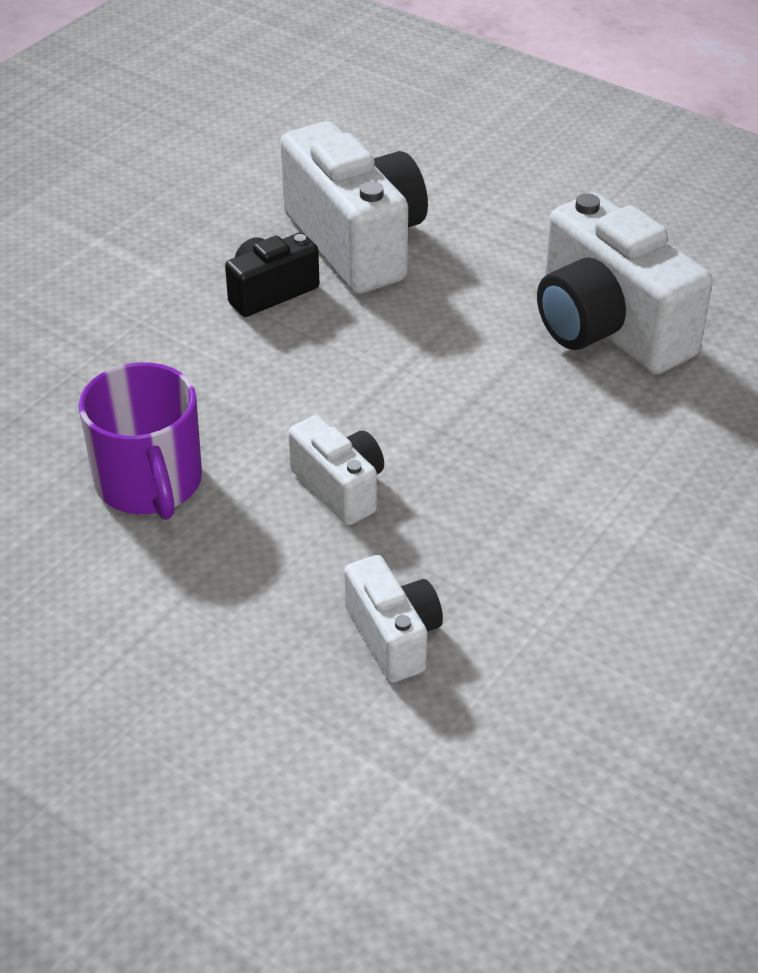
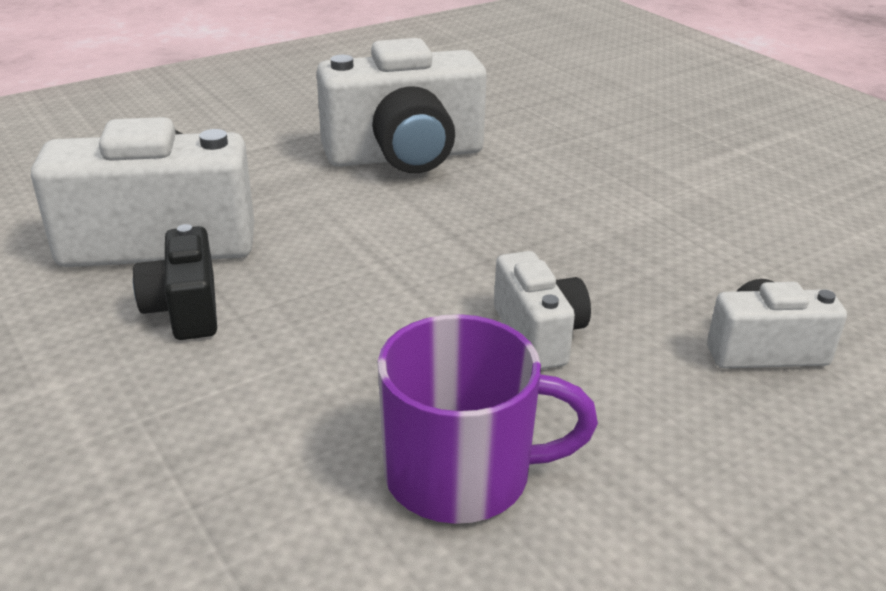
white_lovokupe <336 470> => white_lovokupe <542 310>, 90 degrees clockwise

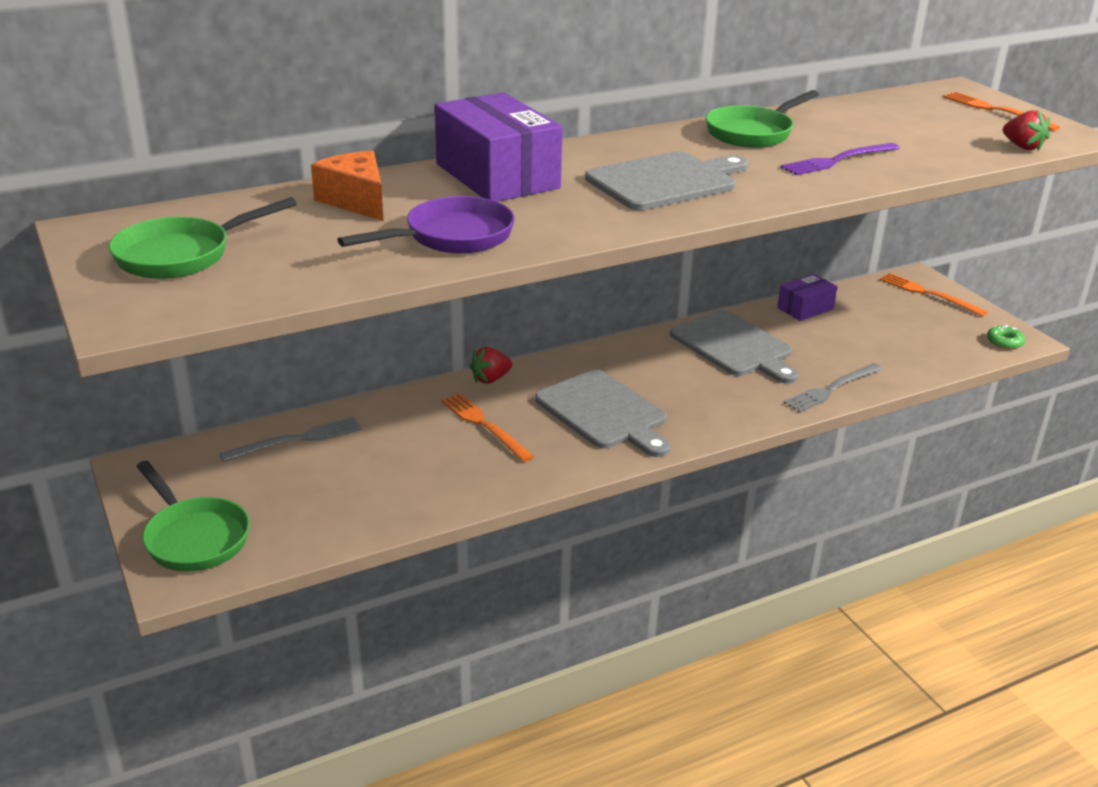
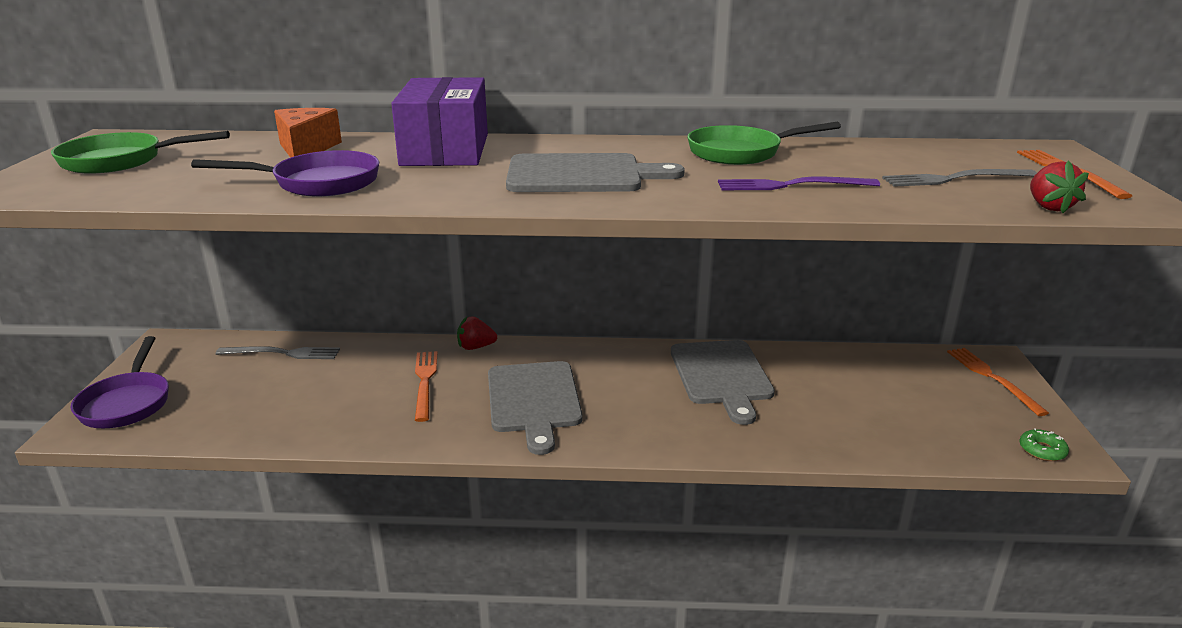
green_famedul <193 516> => purple_famedul <120 382>
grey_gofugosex <833 387> => grey_gofugosex <959 178>, moved
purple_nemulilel <807 297> => nothing

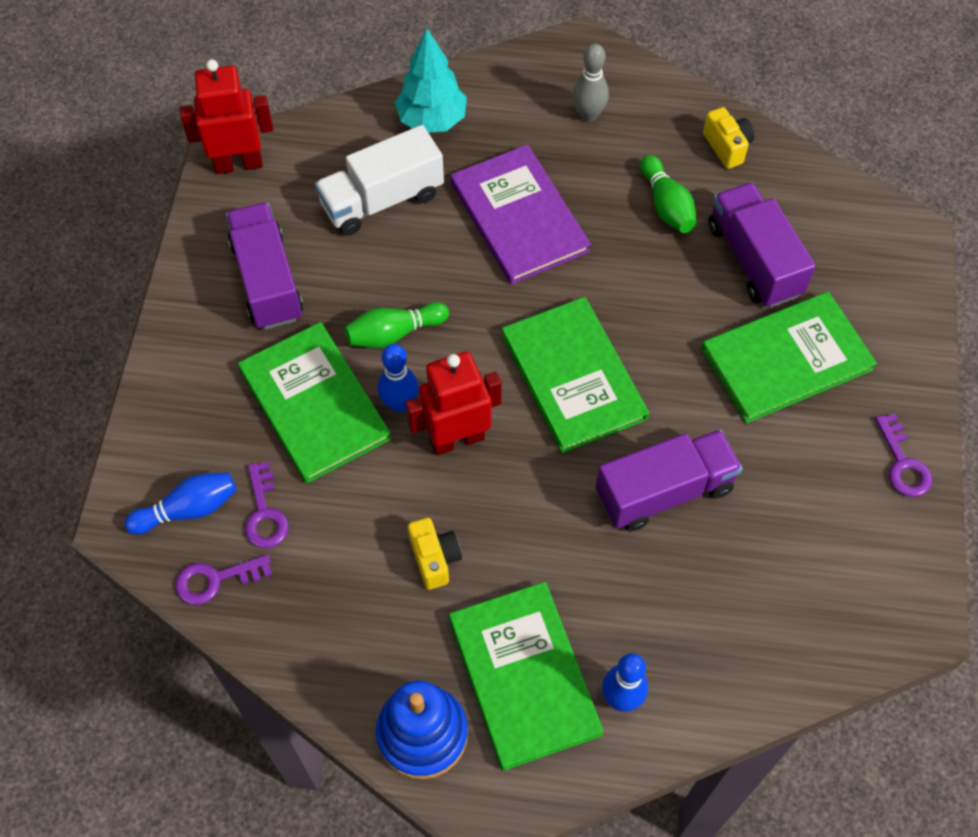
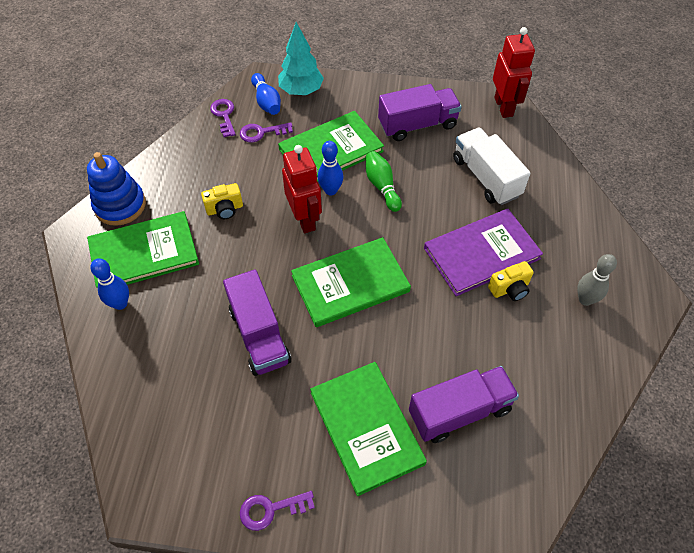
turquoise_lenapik <431 81> => turquoise_lenapik <301 58>, moved
yellow_lovokupe <728 138> => yellow_lovokupe <511 281>, moved
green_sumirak <668 194> => nothing

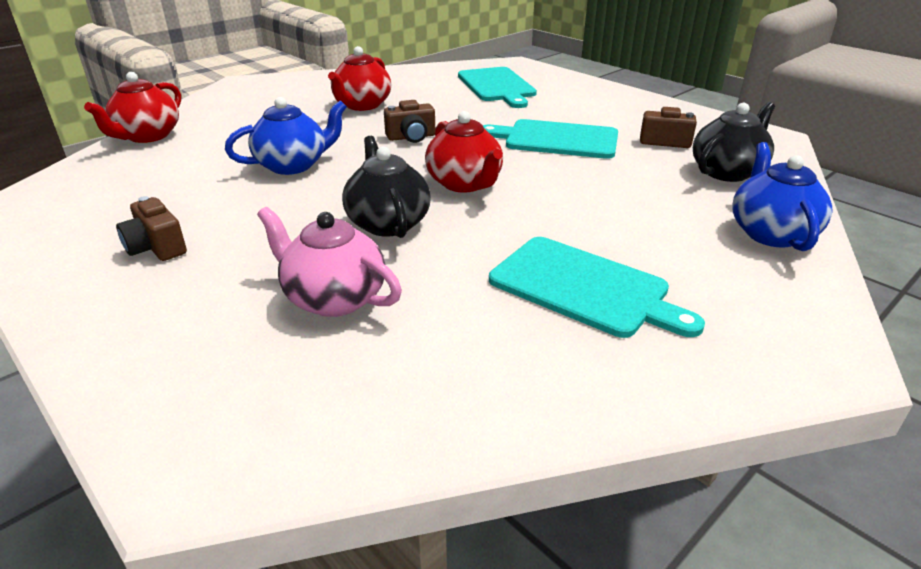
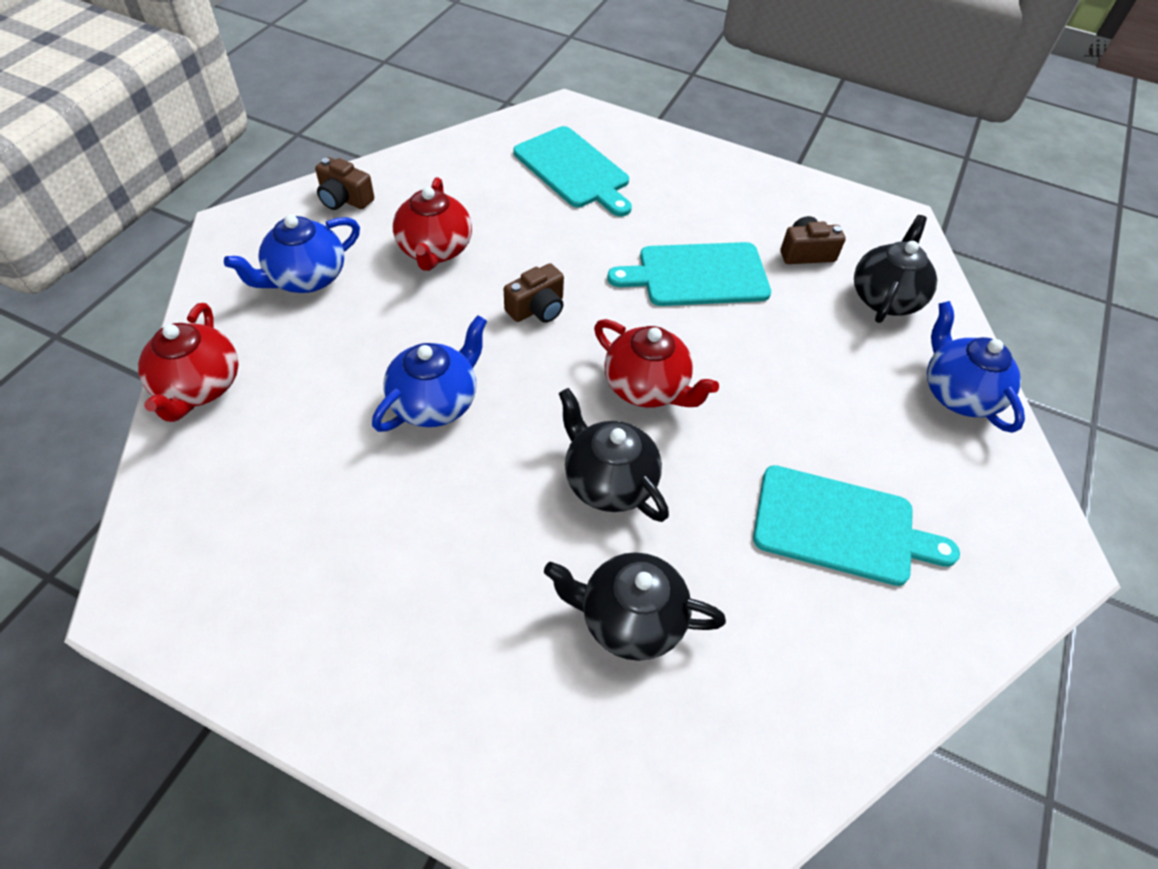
nothing => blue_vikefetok <292 254>
brown_lovokupe <151 228> => brown_lovokupe <344 183>, moved
pink_vikefetok <329 262> => black_vikefetok <635 606>

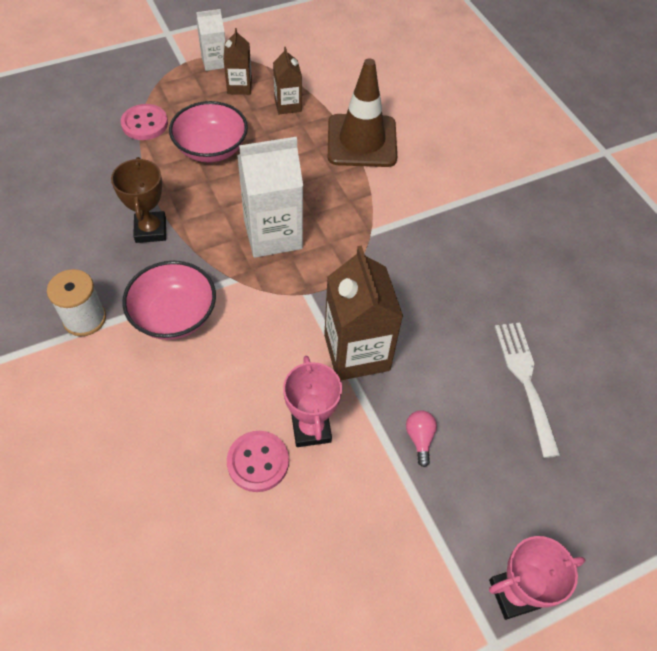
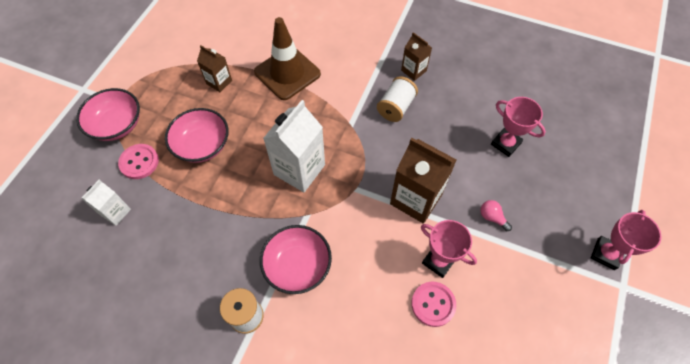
nothing => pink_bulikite <108 114>
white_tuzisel <210 40> => white_tuzisel <106 203>, moved
nothing => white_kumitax <397 99>
brown_tuzisel <237 61> => brown_tuzisel <416 56>, moved
white_gofugosex <527 390> => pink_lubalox <518 127>
brown_lubalox <138 200> => nothing

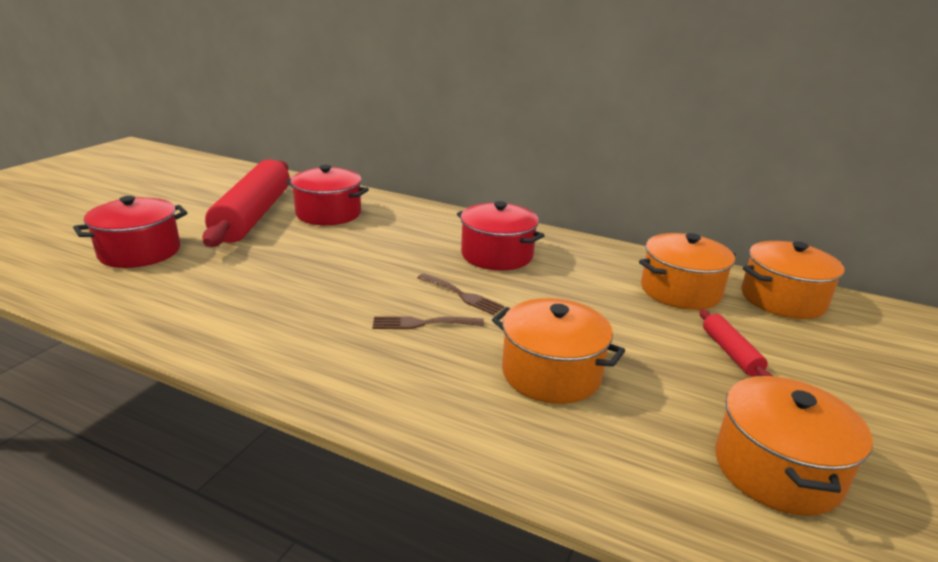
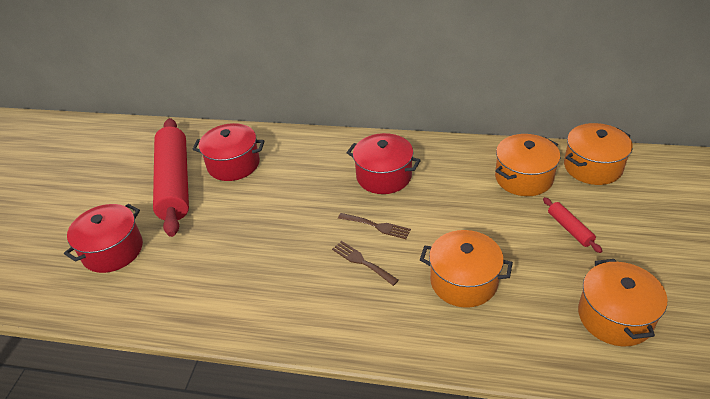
brown_gofugosex <428 322> => brown_gofugosex <365 263>, 60 degrees clockwise

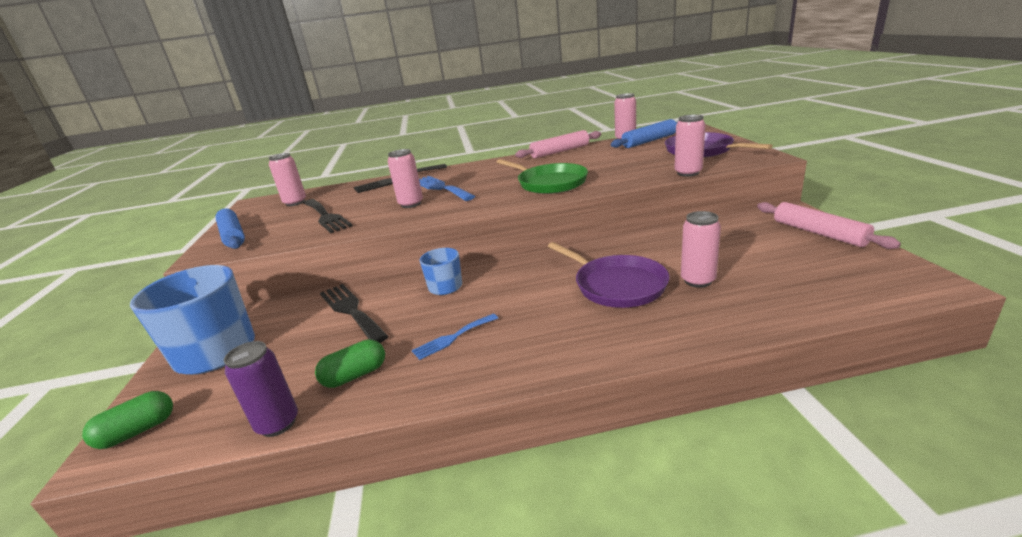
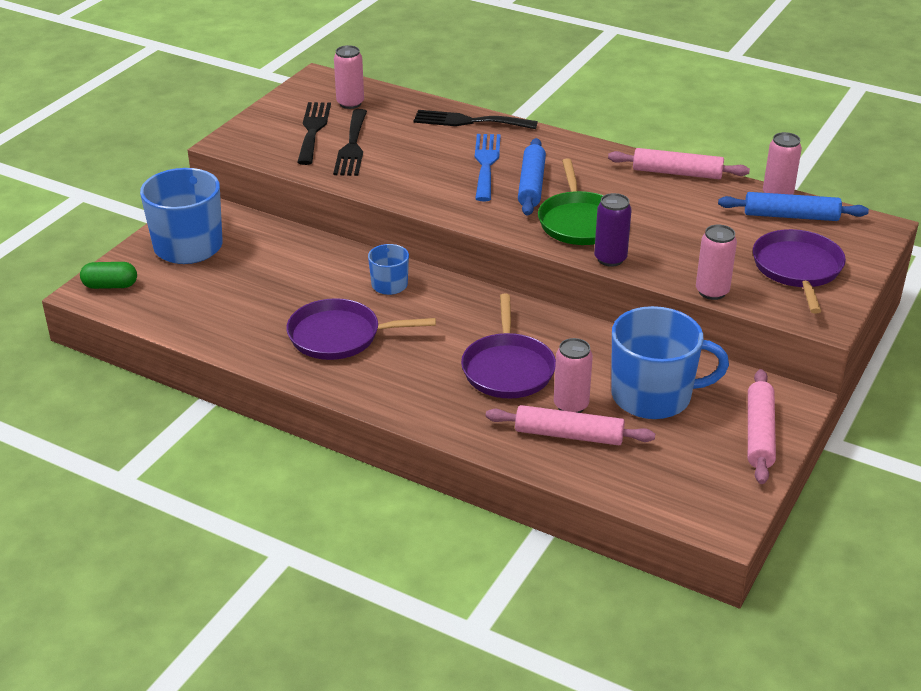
blue_gofugosex <455 337> => purple_famedul <361 329>
black_gofugosex <354 313> => black_gofugosex <314 133>, moved
nothing => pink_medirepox <570 425>
blue_medirepox <230 228> => blue_medirepox <532 177>, moved
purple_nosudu <261 389> => purple_nosudu <613 230>, moved
nothing => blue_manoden <670 362>
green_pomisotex <350 363> => nothing
pink_nosudu <405 178> => nothing

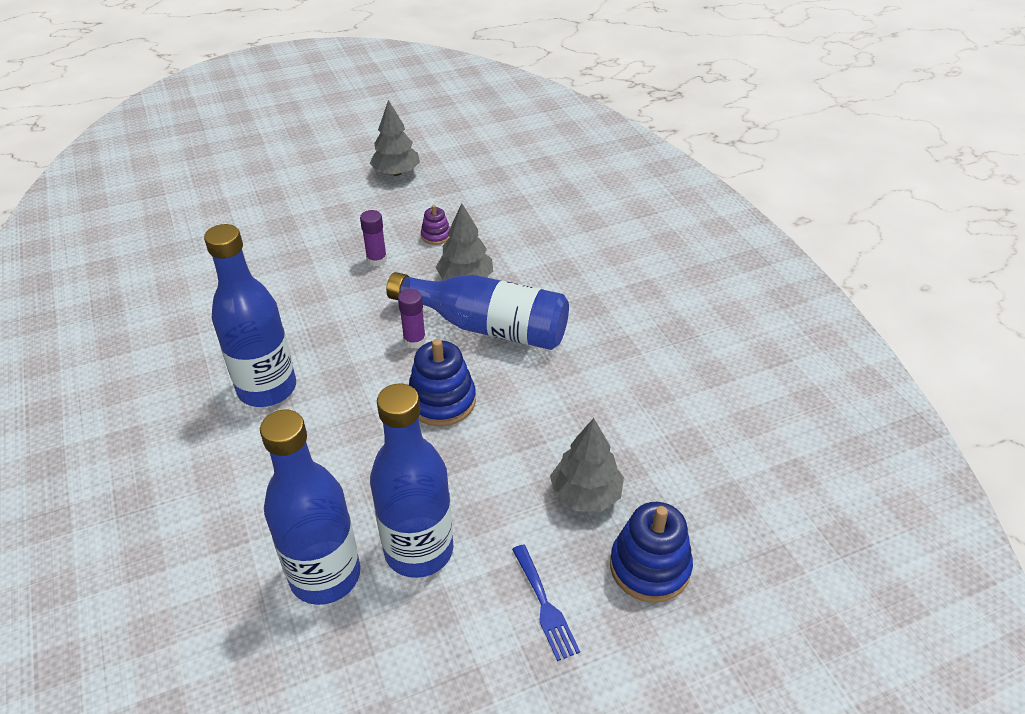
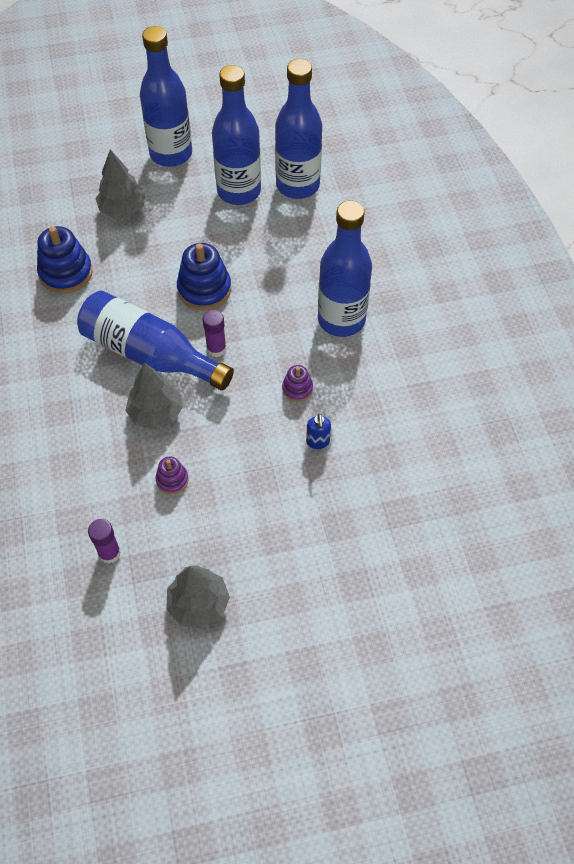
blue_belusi <651 552> => blue_belusi <65 260>, moved
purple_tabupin <373 238> => purple_tabupin <104 541>, moved
blue_gofugosex <546 602> => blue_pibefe <166 96>
nothing => purple_belusi <297 383>
nothing => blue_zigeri <318 431>

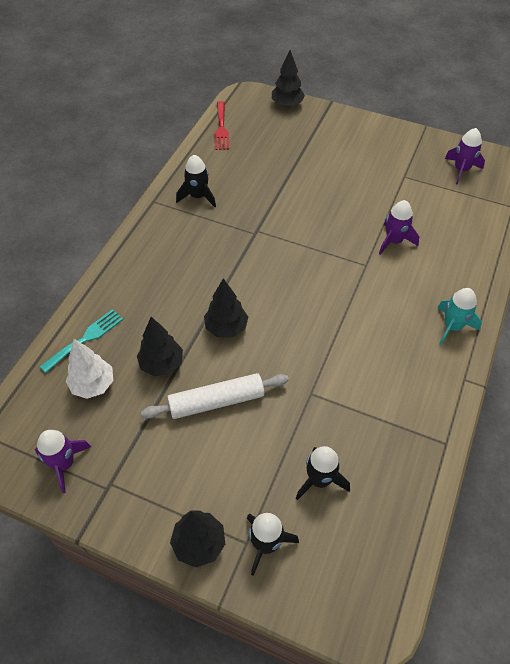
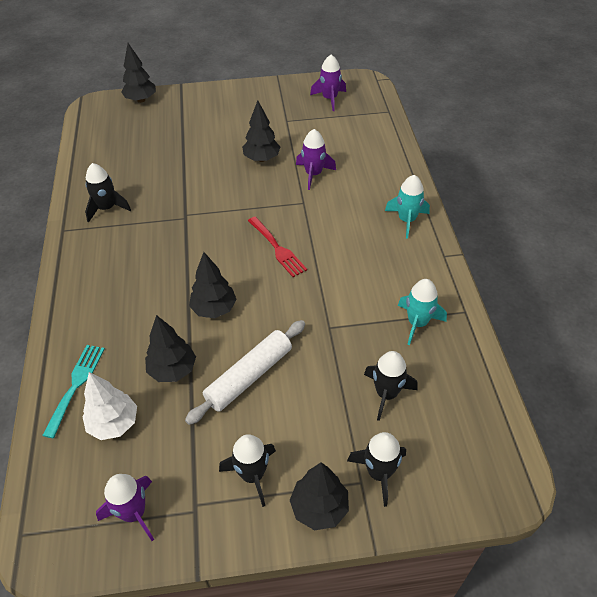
nothing => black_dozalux <247 470>
nothing => black_lenapik <261 131>
red_gofugosex <222 125> => red_gofugosex <277 247>, moved
nothing => turquoise_dozalux <422 312>

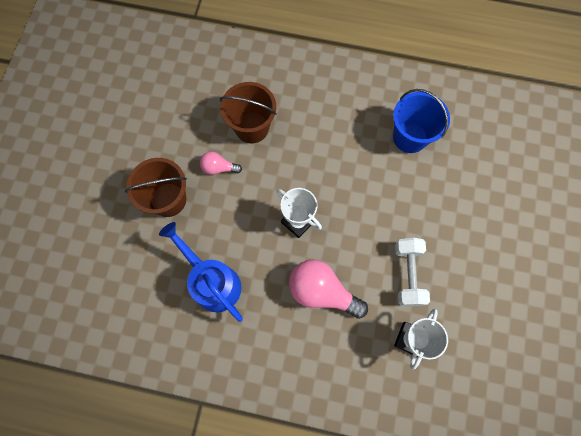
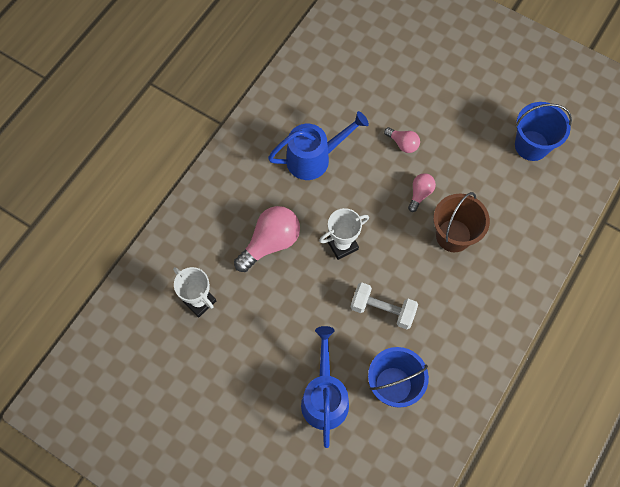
nothing => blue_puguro <325 387>
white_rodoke <412 272> => white_rodoke <384 305>, moved
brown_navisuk <156 187> => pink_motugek <402 140>
nothing => blue_navisuk <543 131>

